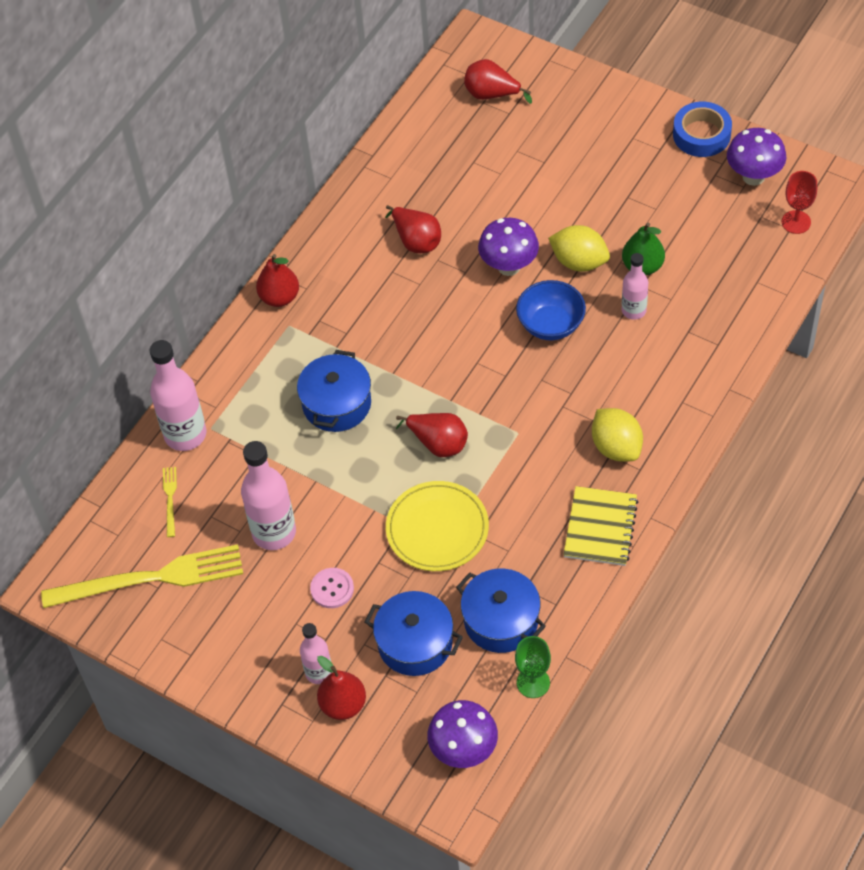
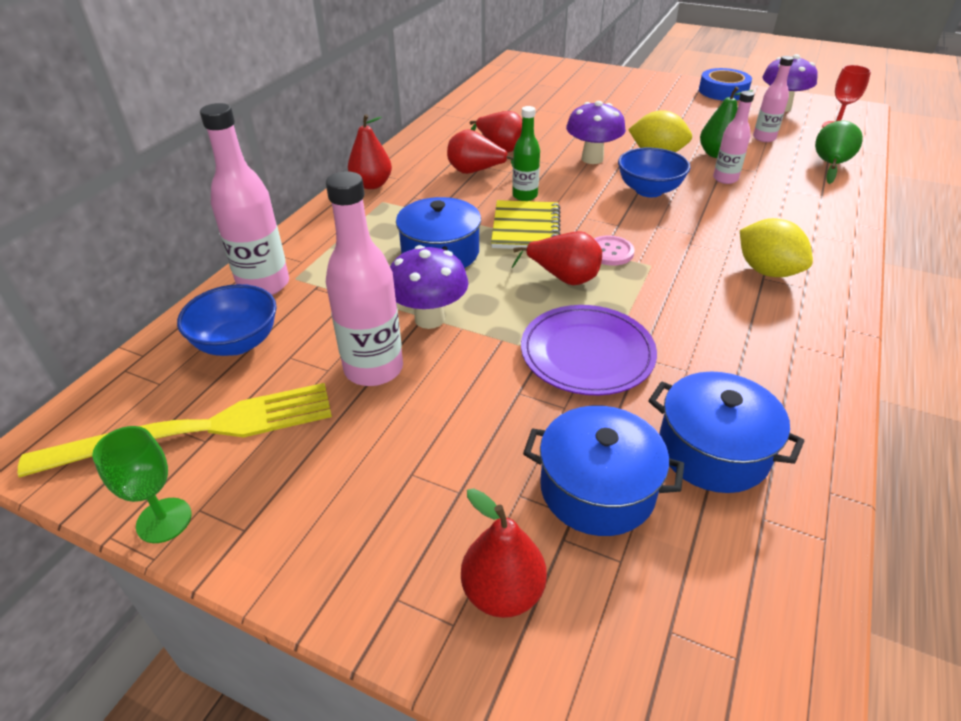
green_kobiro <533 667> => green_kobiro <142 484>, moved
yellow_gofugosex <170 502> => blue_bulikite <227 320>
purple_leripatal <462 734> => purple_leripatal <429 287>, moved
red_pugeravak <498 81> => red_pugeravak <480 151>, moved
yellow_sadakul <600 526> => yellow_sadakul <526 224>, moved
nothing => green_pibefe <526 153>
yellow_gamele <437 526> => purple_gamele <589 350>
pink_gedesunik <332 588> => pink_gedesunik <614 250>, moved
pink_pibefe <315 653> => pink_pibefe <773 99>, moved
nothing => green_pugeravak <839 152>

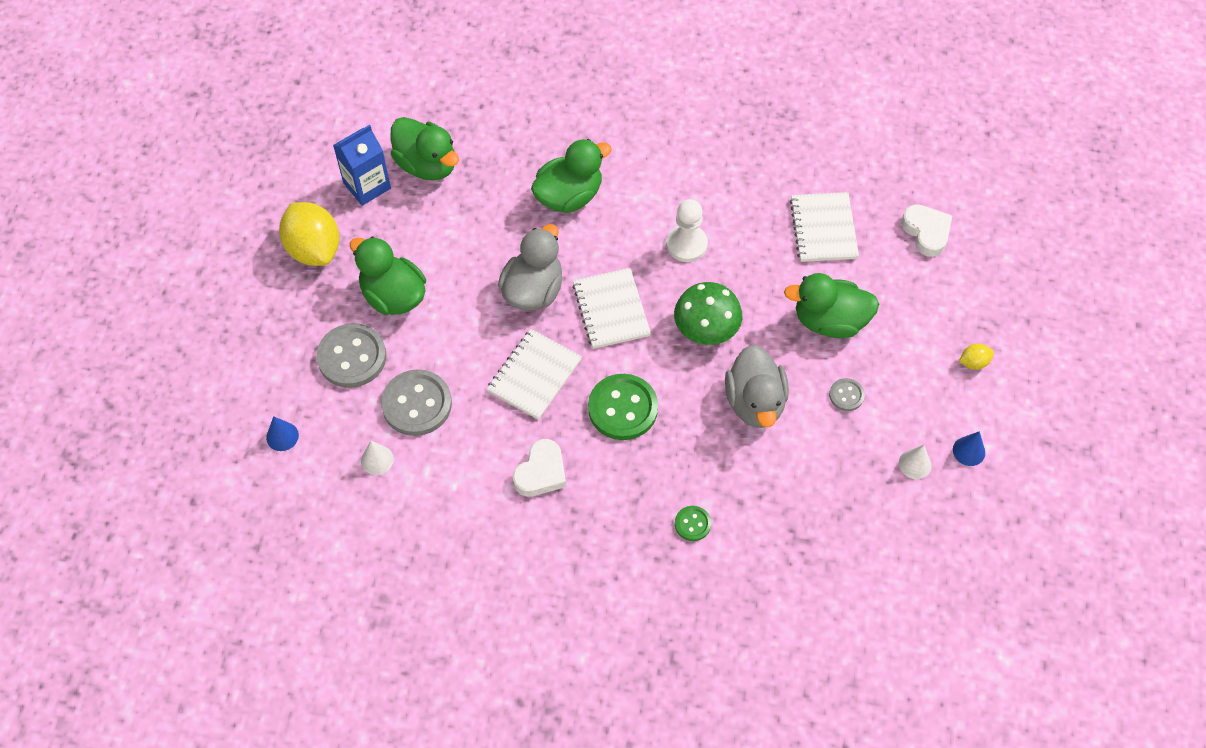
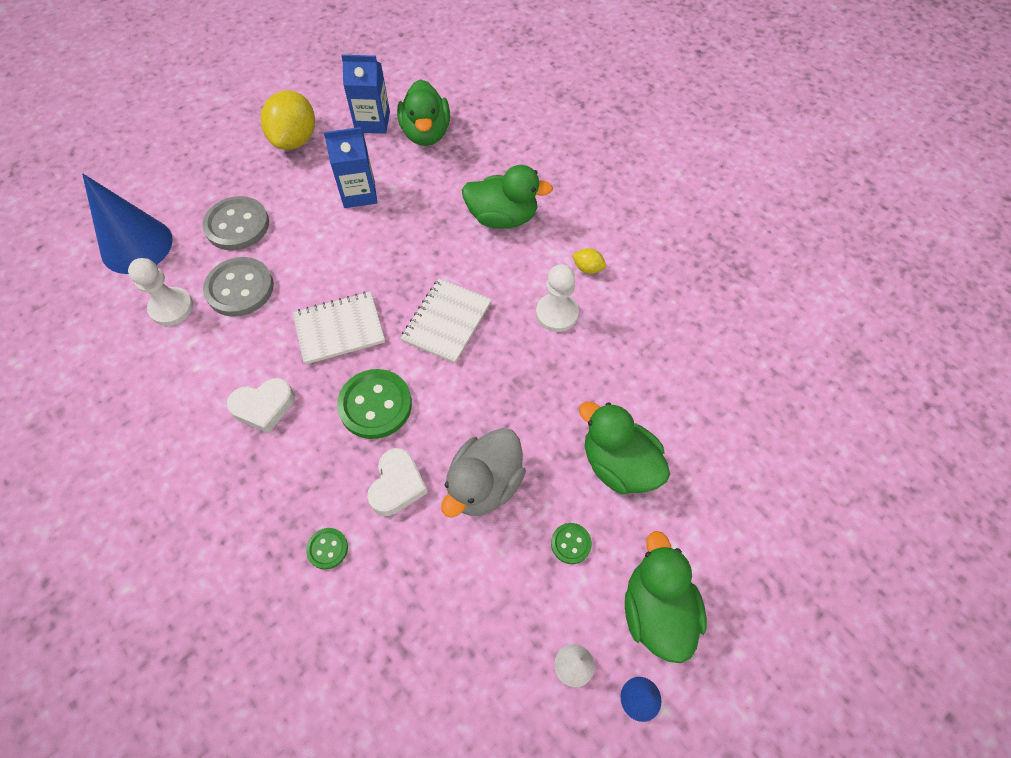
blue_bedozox <282 433> => blue_bedozox <127 223>, x2.38
white_bedozox <377 458> => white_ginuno <160 292>
nothing => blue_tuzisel <350 167>
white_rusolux <926 230> => white_rusolux <397 482>, moved
grey_gedesunik <847 394> => green_gedesunik <571 543>
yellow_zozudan <976 357> => yellow_zozudan <589 261>, moved
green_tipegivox <388 275> => green_tipegivox <666 597>, moved
grey_tipegivox <530 267> => nothing
green_leripatal <708 313> => nothing
white_sadakul <824 227> => nothing

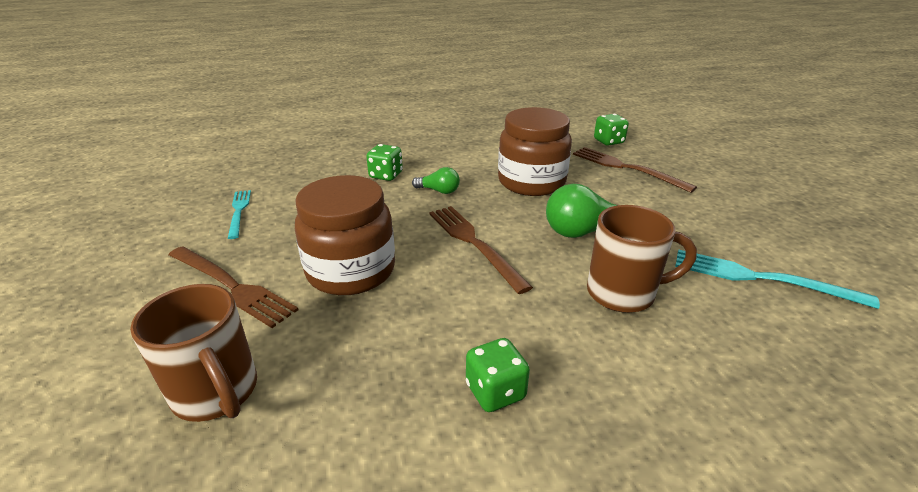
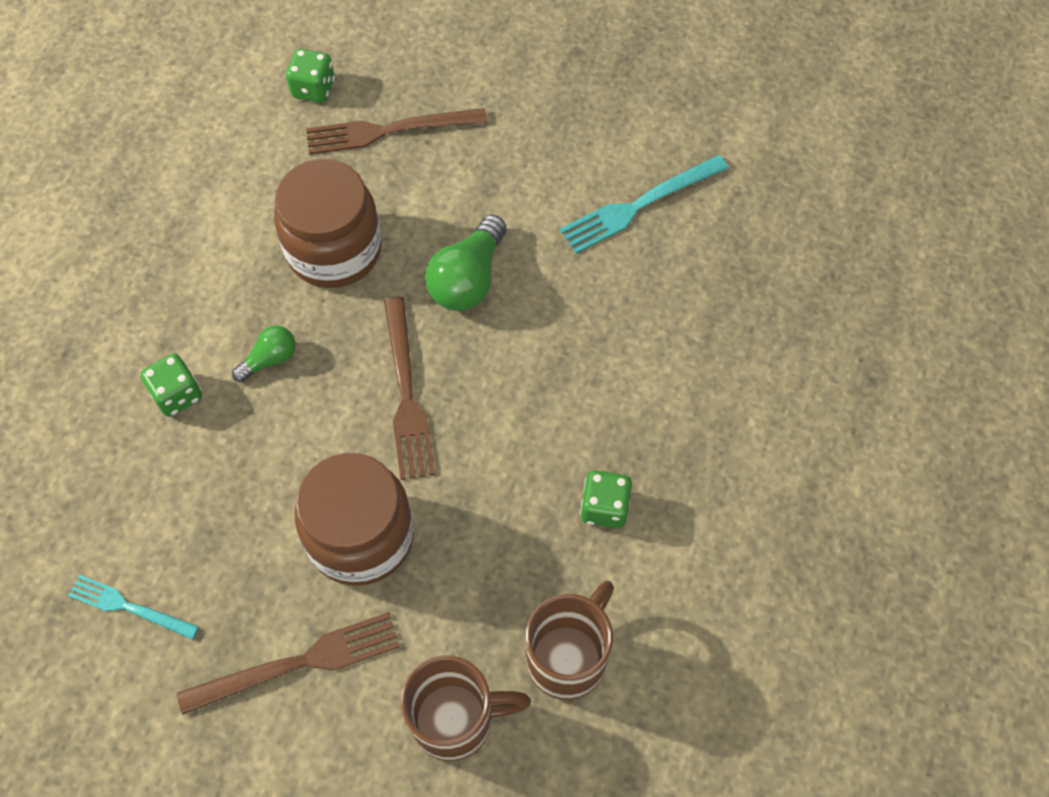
brown_gofugosex <481 250> => brown_gofugosex <409 388>, 105 degrees counterclockwise
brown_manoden <642 259> => brown_manoden <570 640>, moved

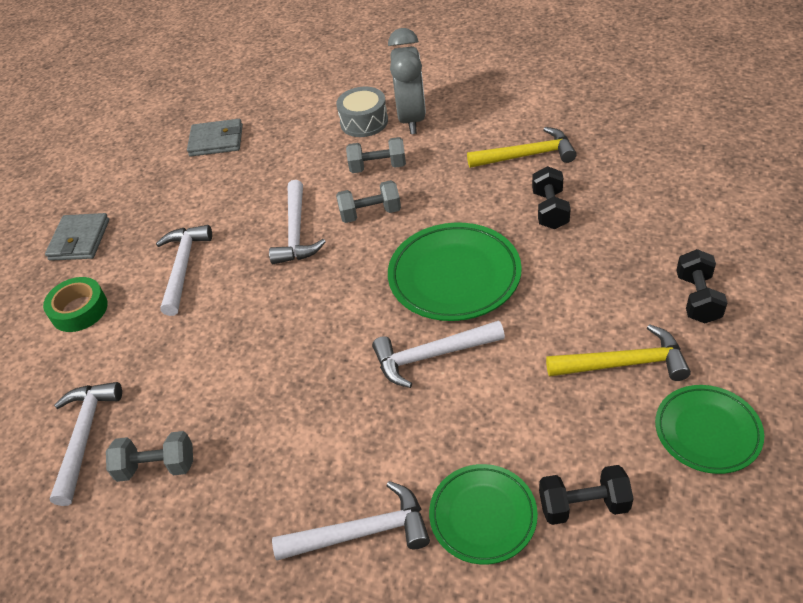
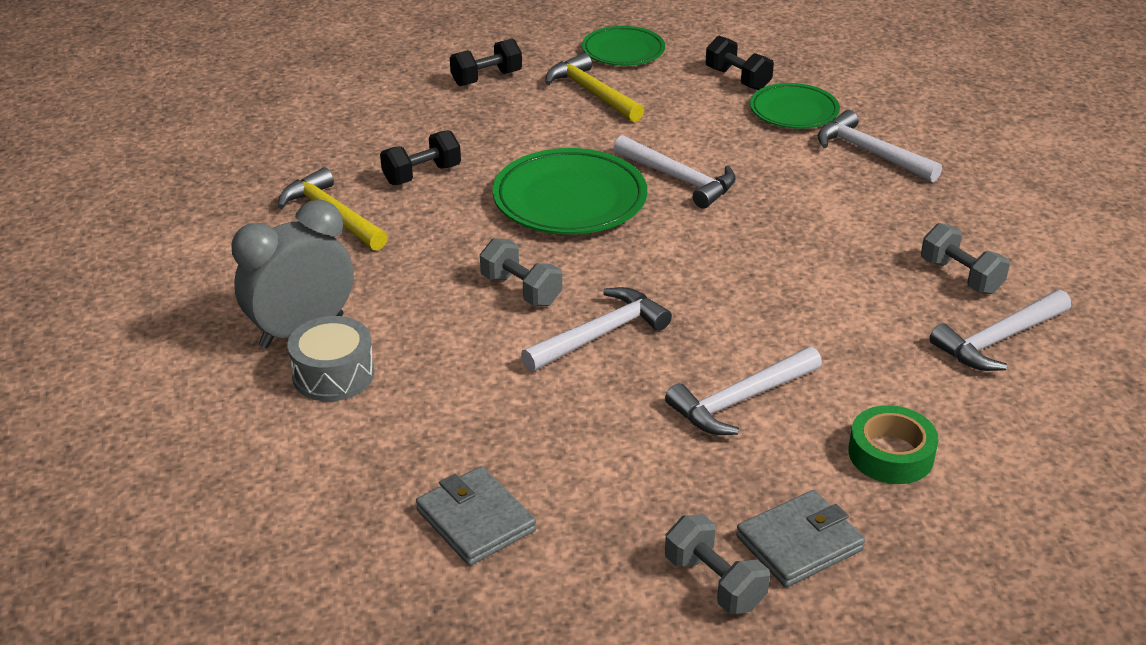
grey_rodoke <376 155> => grey_rodoke <717 564>, moved

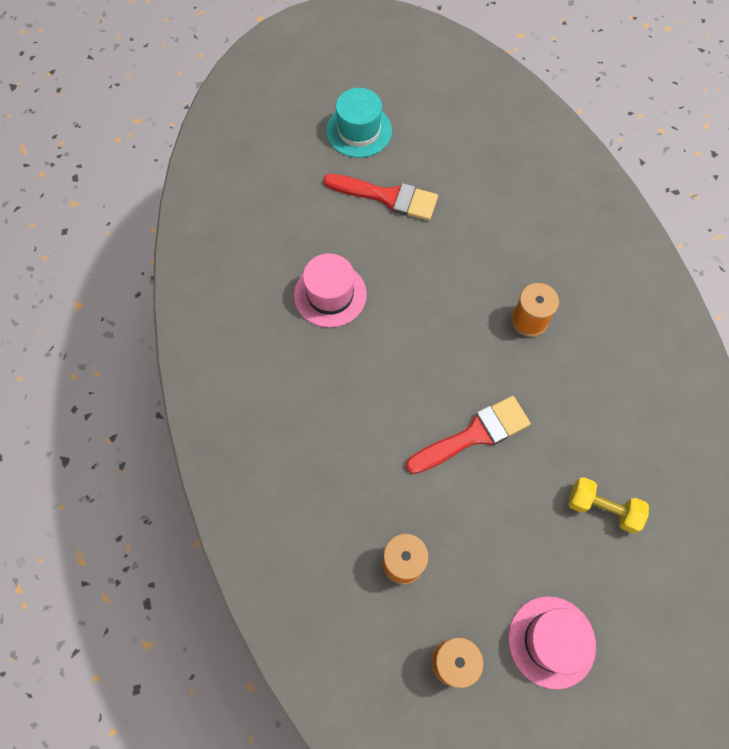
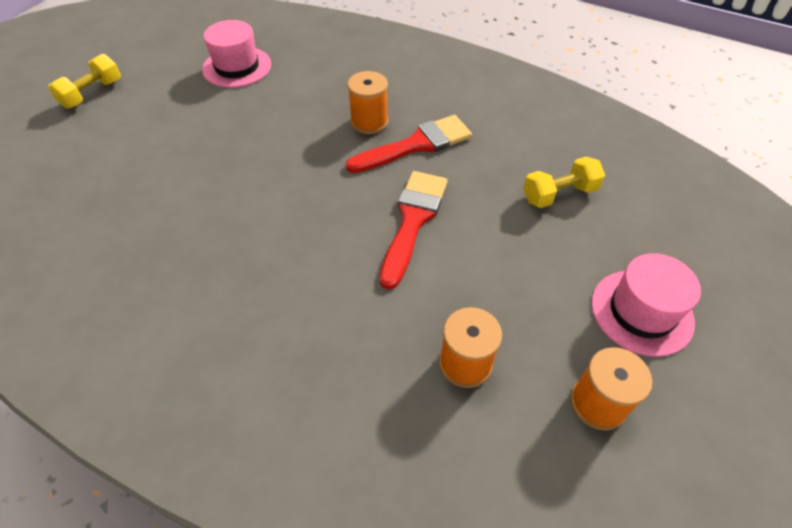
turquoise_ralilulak <359 123> => yellow_rodoke <84 81>
pink_ralilulak <330 290> => pink_ralilulak <236 54>, moved
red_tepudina <380 197> => red_tepudina <408 144>, moved

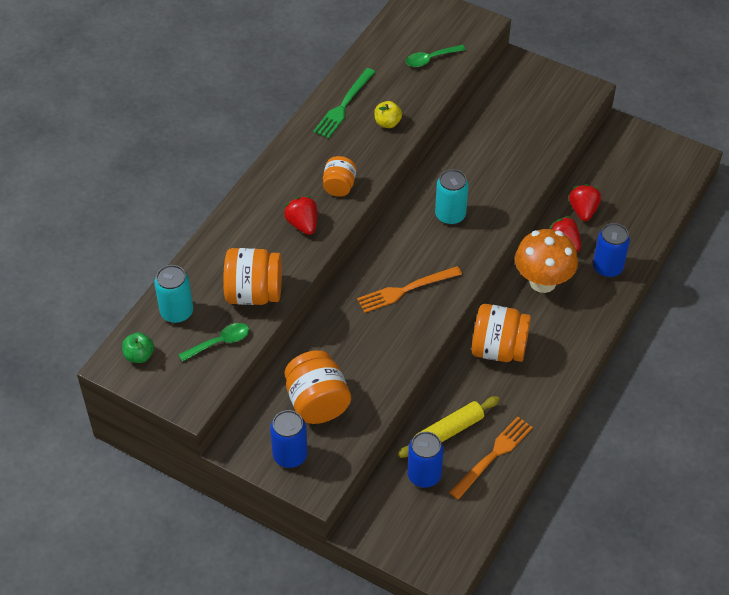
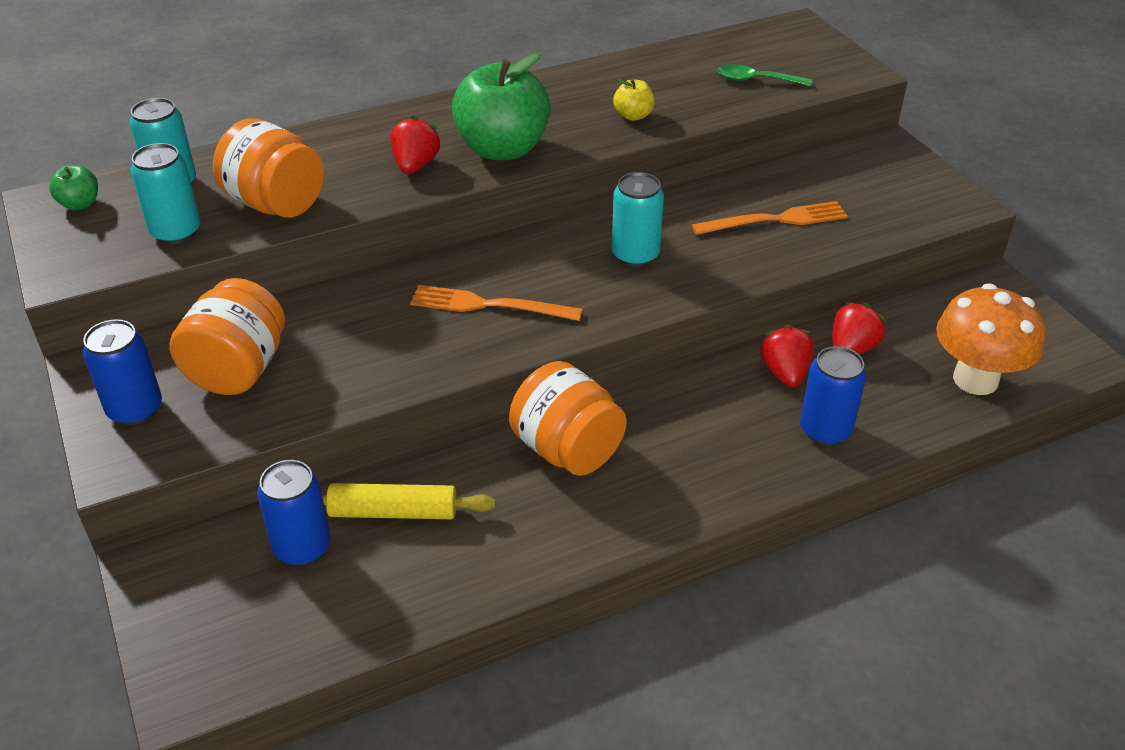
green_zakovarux <213 342> => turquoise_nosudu <165 193>
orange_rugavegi <339 176> => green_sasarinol <501 106>
orange_gofugosex <491 458> => orange_gofugosex <770 218>, moved
orange_leripatal <546 261> => orange_leripatal <990 339>, moved
green_gofugosex <344 103> => nothing

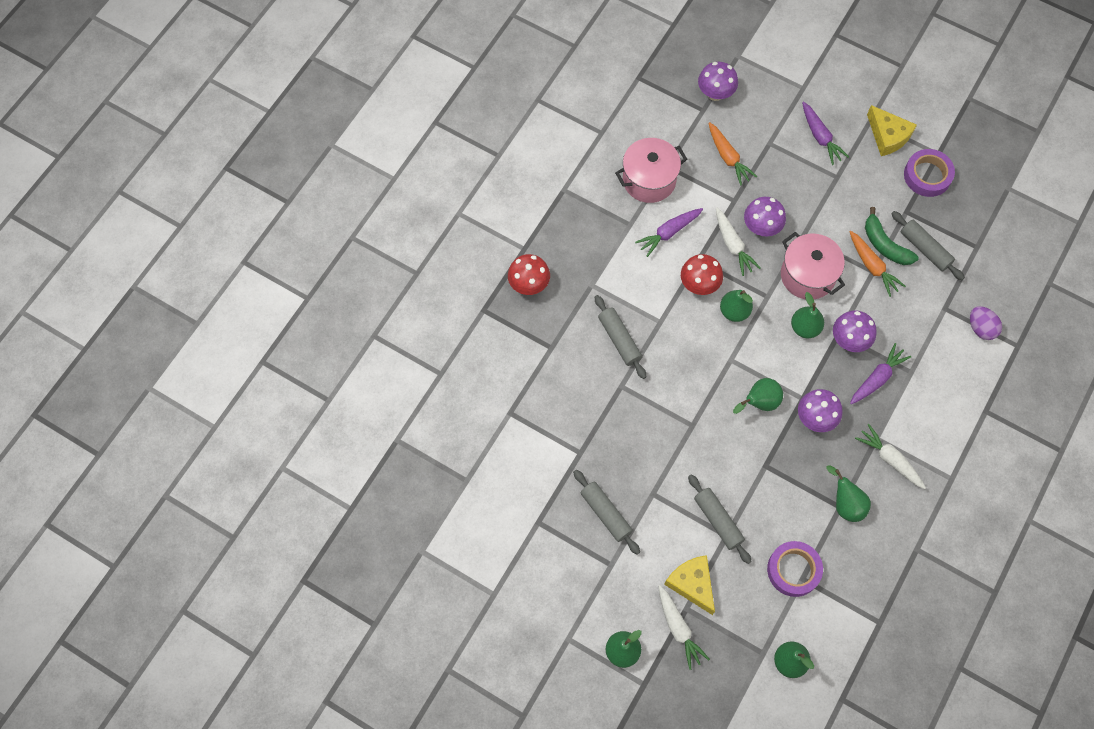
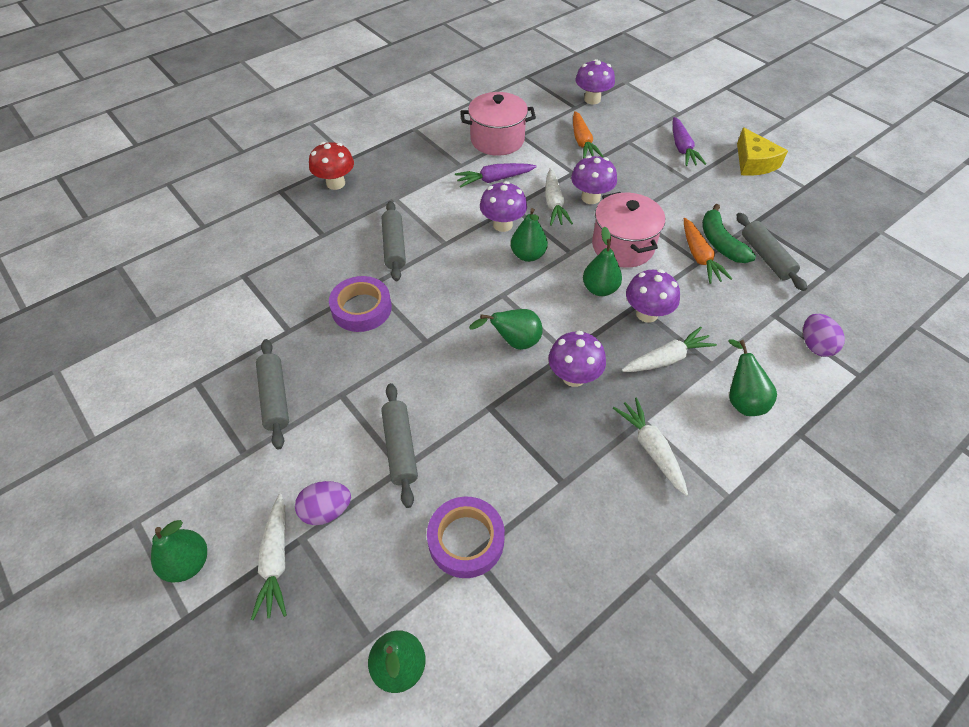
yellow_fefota <689 585> => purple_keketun <323 503>
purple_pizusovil <929 173> => purple_pizusovil <360 304>, moved
red_leripatal <702 274> => purple_leripatal <503 206>
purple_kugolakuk <881 373> => white_kugolakuk <669 349>
green_pugeravak <848 493> => green_pugeravak <752 377>, moved

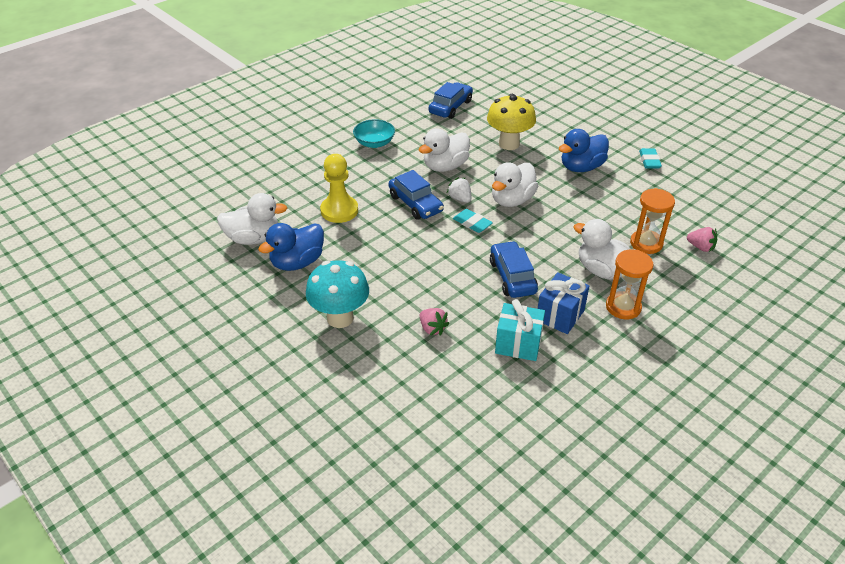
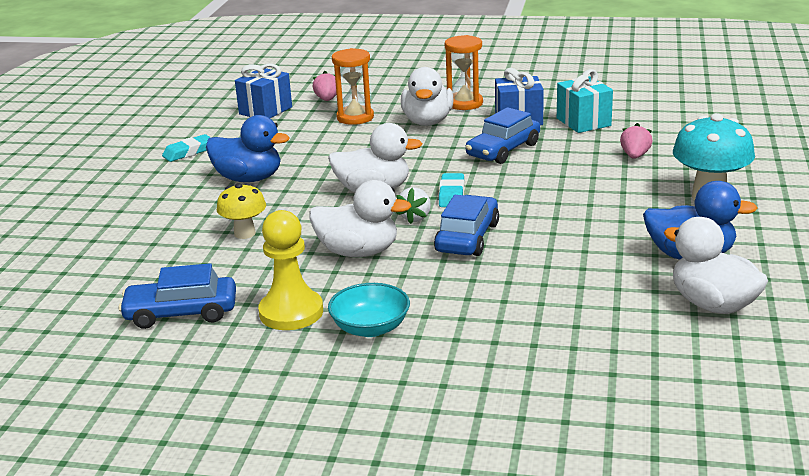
yellow_leripatal <511 122> => yellow_leripatal <241 211>, x0.61
nothing => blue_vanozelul <263 91>
yellow_ginuno <339 188> => yellow_ginuno <290 270>, moved

